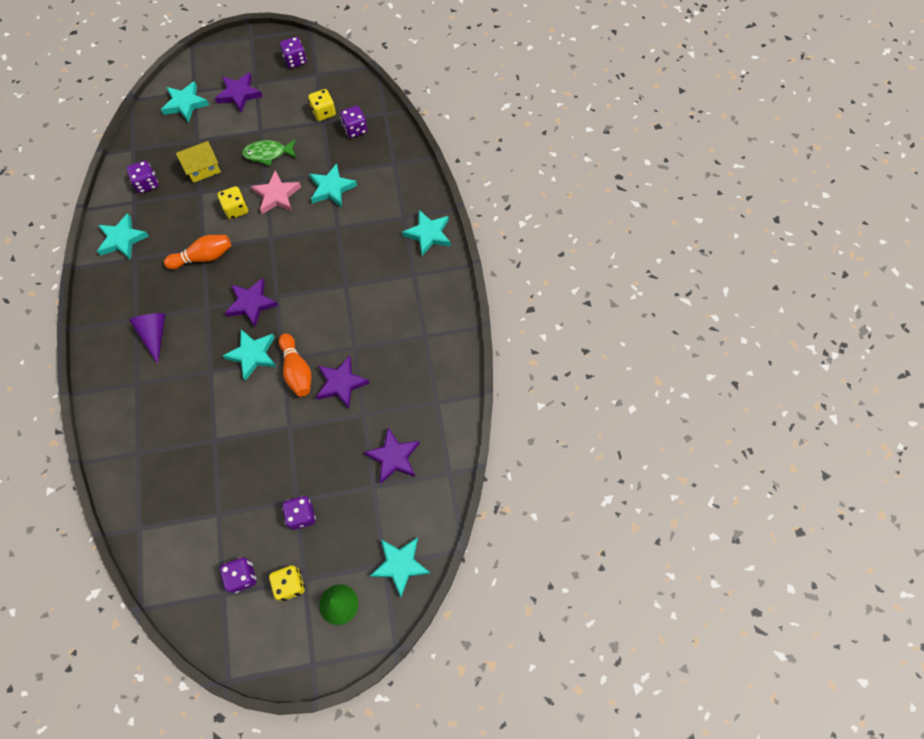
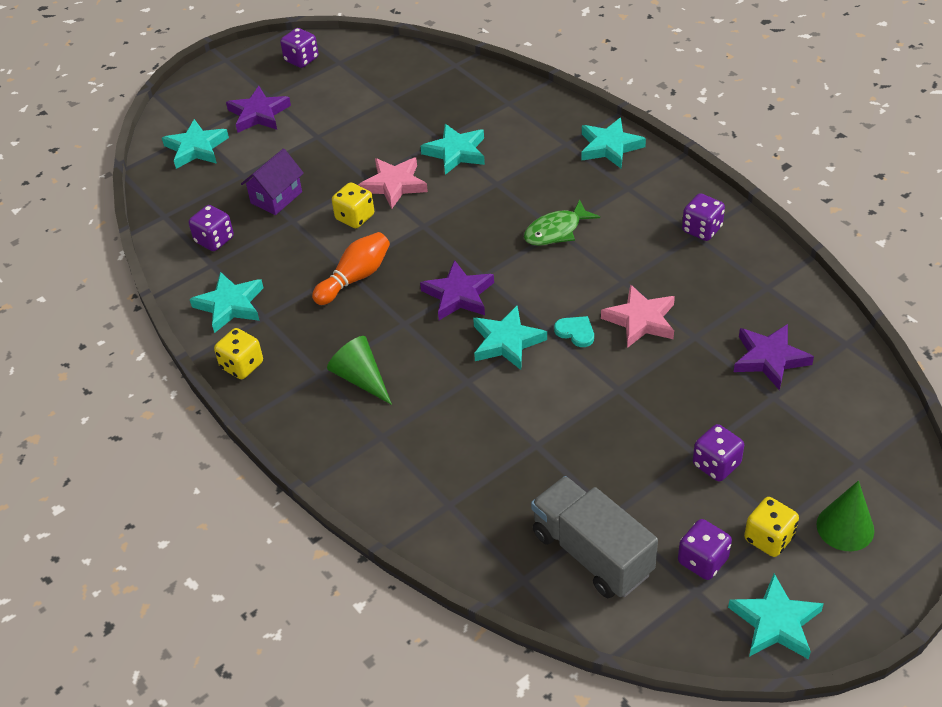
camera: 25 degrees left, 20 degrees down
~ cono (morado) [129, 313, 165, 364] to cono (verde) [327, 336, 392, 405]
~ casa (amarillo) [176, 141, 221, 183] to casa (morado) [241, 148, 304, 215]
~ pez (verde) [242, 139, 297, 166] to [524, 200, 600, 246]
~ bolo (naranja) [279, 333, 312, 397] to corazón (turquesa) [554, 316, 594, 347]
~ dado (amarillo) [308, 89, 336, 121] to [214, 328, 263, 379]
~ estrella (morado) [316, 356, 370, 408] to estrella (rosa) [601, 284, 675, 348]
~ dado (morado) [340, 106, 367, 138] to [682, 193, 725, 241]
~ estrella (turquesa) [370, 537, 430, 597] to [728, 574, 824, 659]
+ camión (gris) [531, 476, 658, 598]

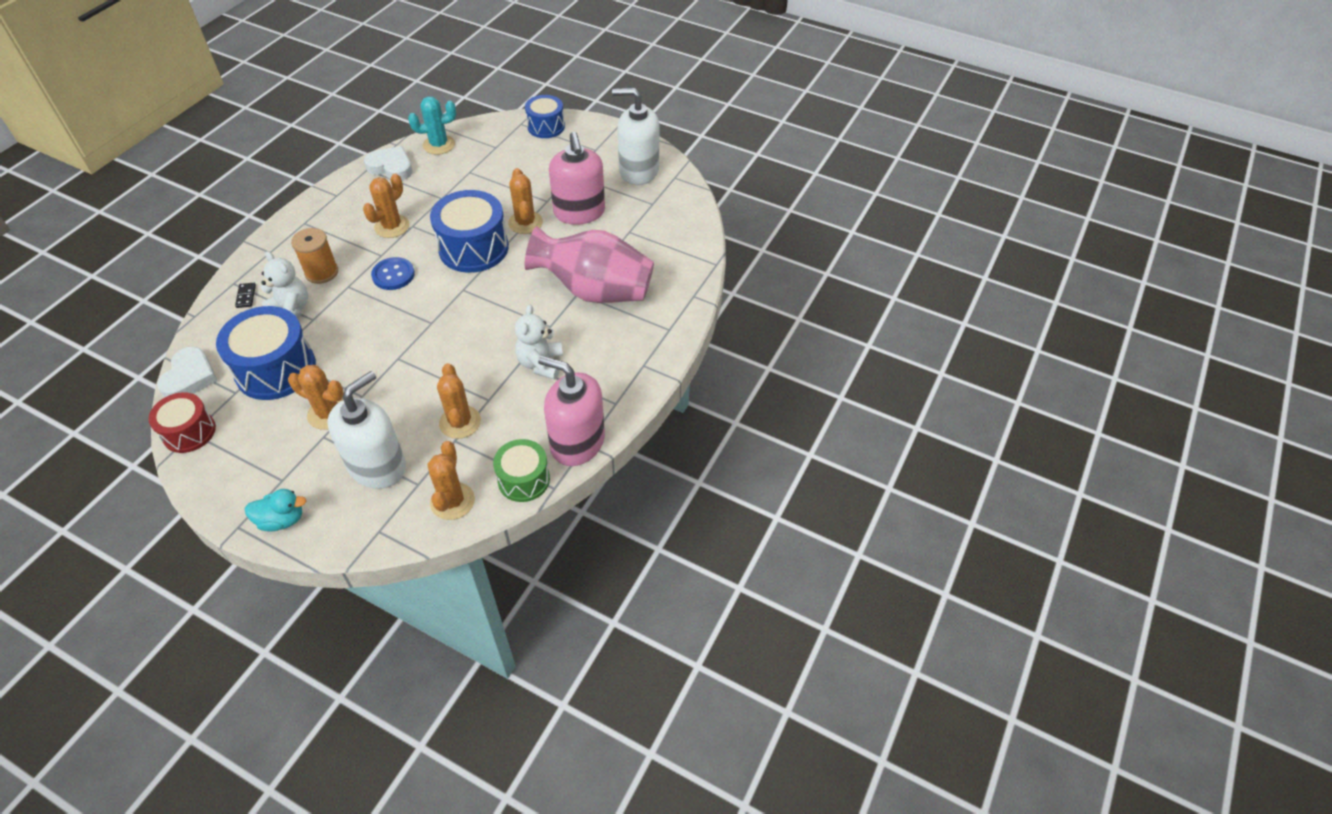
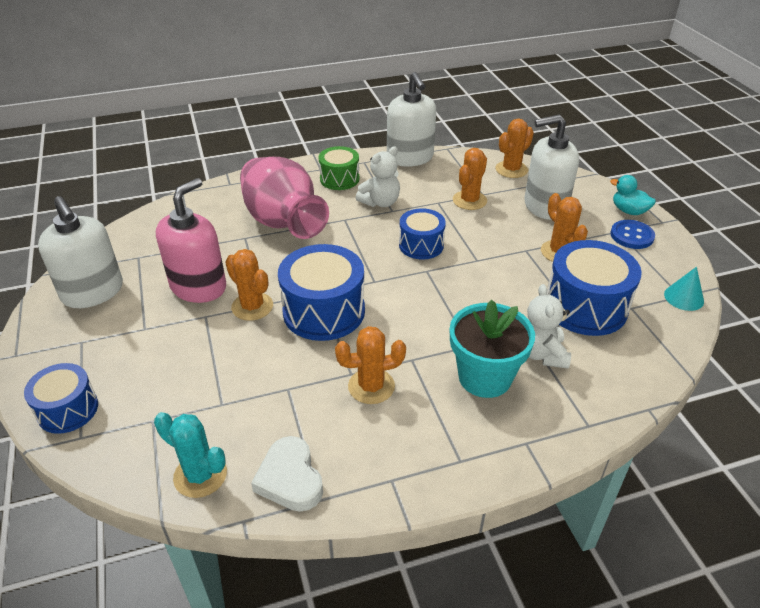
camera: 135 degrees left, 10 degrees down
~ tambor (rojo) [148, 392, 216, 453] to cono (turquesa) [664, 267, 704, 311]
- corazón (blanco) [157, 347, 218, 397]
- ficha de dominó (negro) [235, 283, 256, 308]
~ carrete (naranja) [291, 228, 338, 284] to maceta (turquesa) [450, 300, 535, 398]
~ botón (azul) [371, 257, 415, 290] to [610, 220, 655, 249]
~ tambor (verde) [493, 439, 550, 502] to [318, 146, 360, 190]
~ cactus (naranja) [508, 168, 543, 234] = [225, 249, 273, 321] 75 degrees counterclockwise
~ dispensador de jabón (rosa) [538, 356, 605, 466] to dispensador de jabón (blanco) [387, 72, 436, 167]
+ tambor (azul) [399, 208, 446, 260]

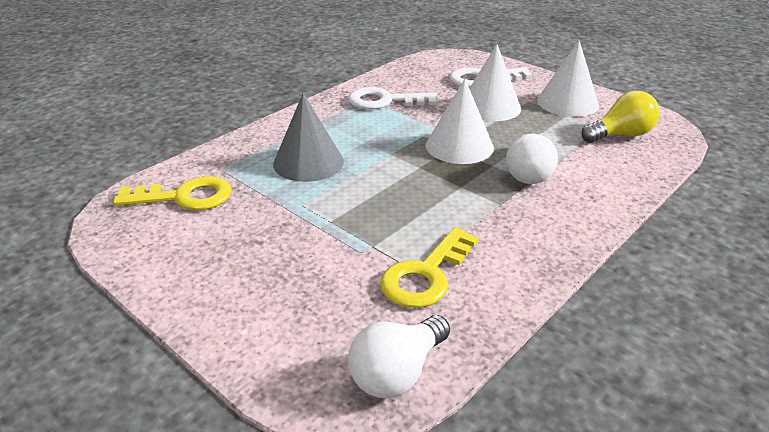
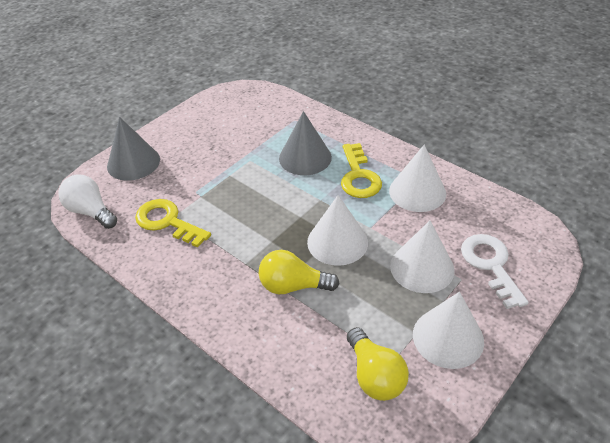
camera: 90 degrees right, 10 degrees up
~ llave (amarillo) [113, 176, 232, 210] to [341, 143, 382, 198]
~ llave (blanco) [348, 87, 438, 110] to cono (blanco) [389, 145, 446, 212]
~ bombilla (blanco) [506, 134, 558, 184] to bombilla (amarillo) [259, 250, 339, 294]
+ cono (gris) [107, 117, 160, 181]

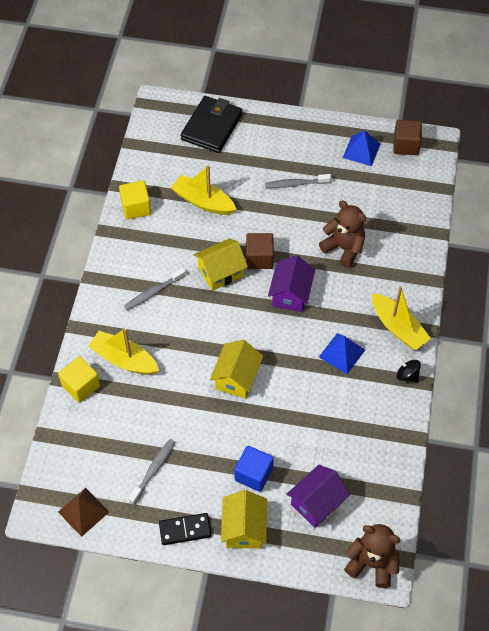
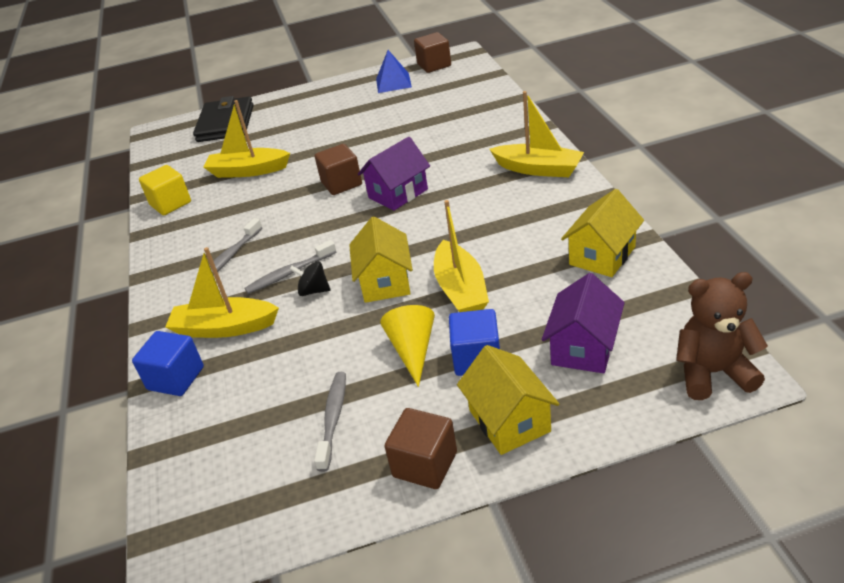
camera: 20 degrees left, 20 degrees down
~ cubo (amarillo) [58, 356, 100, 403] to cubo (azul) [132, 331, 204, 396]
- pirámide (marrón) [58, 488, 109, 537]
~ ficha de dominó (negro) [159, 513, 212, 545] to cubo (marrón) [384, 408, 457, 489]
~ casa (amarillo) [194, 238, 248, 291] to [561, 189, 644, 277]
~ cepillo de dientes (gris) [265, 174, 332, 188] to [245, 240, 336, 294]
~ casa (morado) [268, 255, 315, 312] = [358, 137, 430, 211] 60 degrees clockwise
- osito (marrón) [319, 201, 366, 268]
- pirámide (azul) [319, 333, 365, 374]
~ peonza (negro) [397, 358, 421, 382] to [289, 261, 331, 296]
+ cono (amarillo) [380, 305, 435, 387]
+ barco (amarillo) [434, 200, 489, 312]

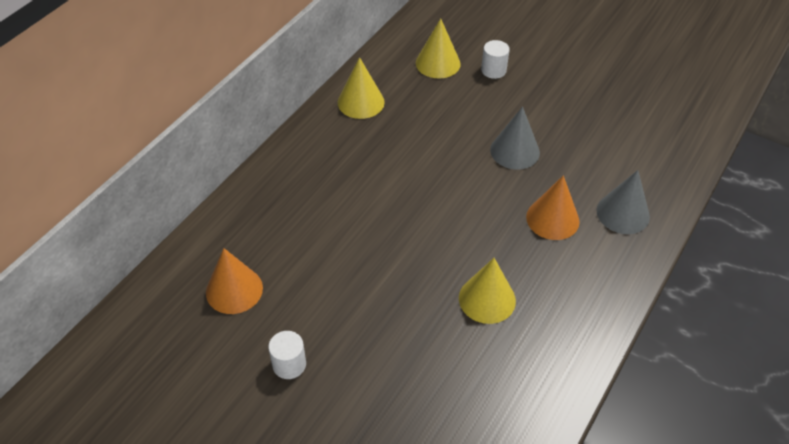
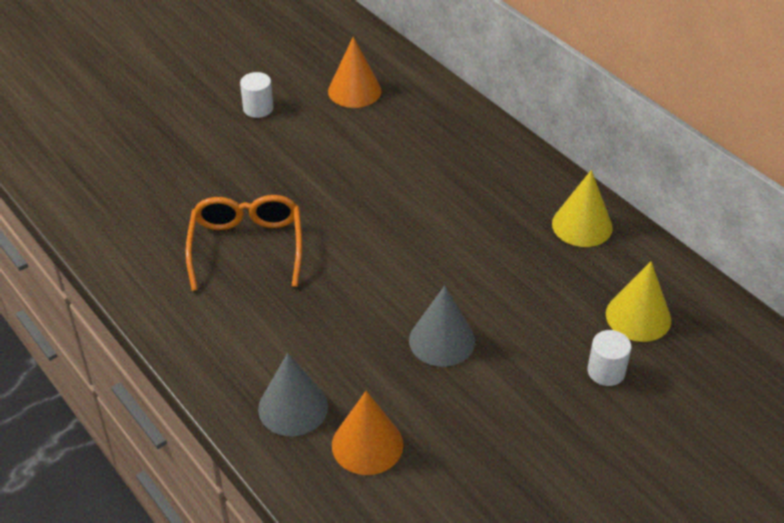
camera: 110 degrees right, 5 degrees down
~ cono (amarillo) [459, 258, 516, 324] to gafas (naranja) [185, 195, 302, 291]
~ cono (naranja) [526, 175, 580, 240] to [332, 391, 403, 475]

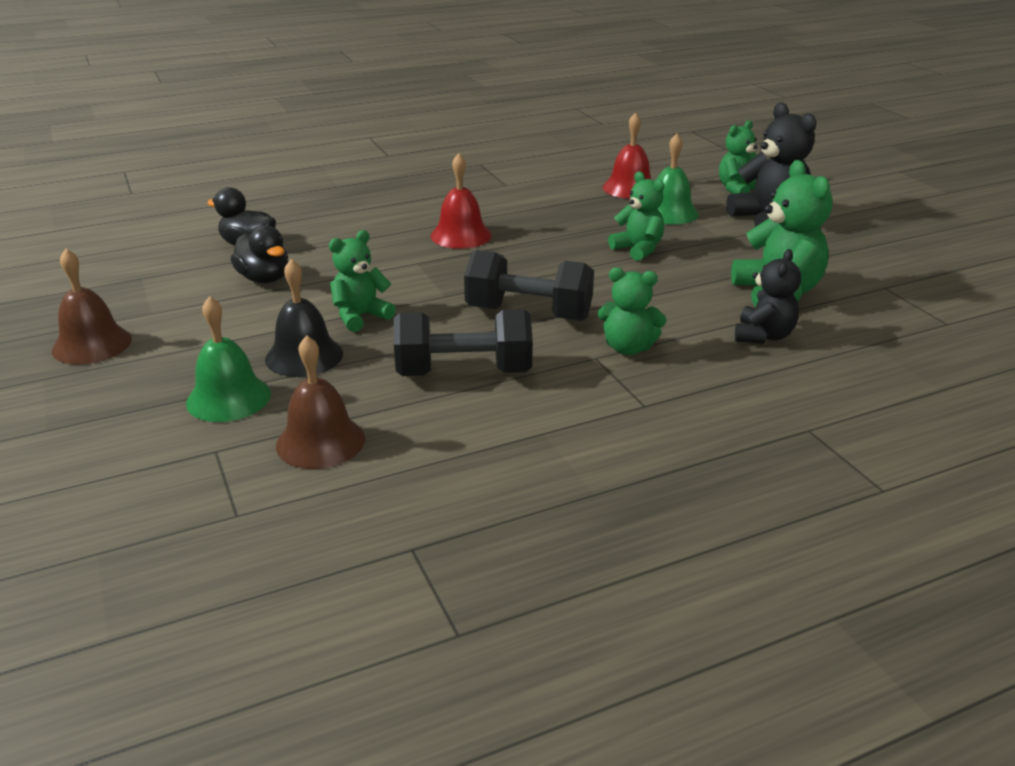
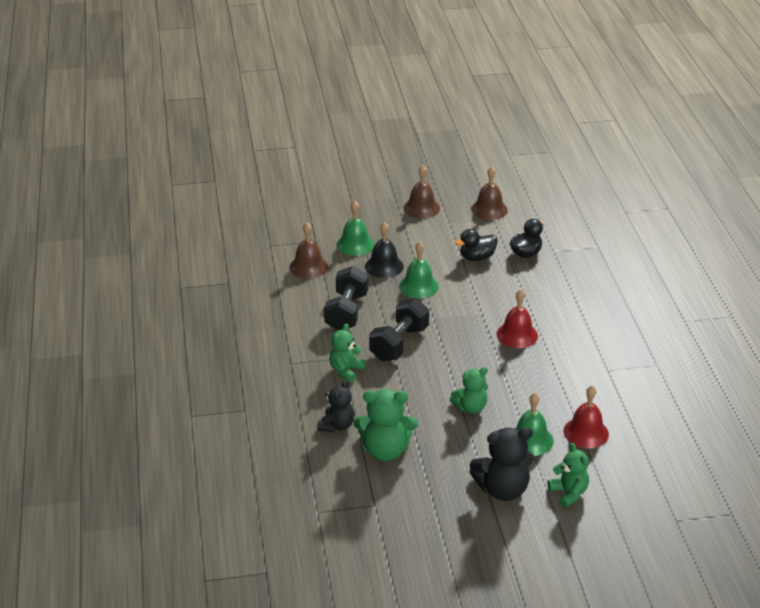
camera: 105 degrees right, 5 degrees up
~ osito (verde) [329, 230, 396, 332] to campana (verde) [399, 241, 439, 298]
~ osito (negro) [735, 249, 801, 344] = [317, 380, 354, 433] 105 degrees counterclockwise
+ campana (marrón) [471, 166, 508, 220]

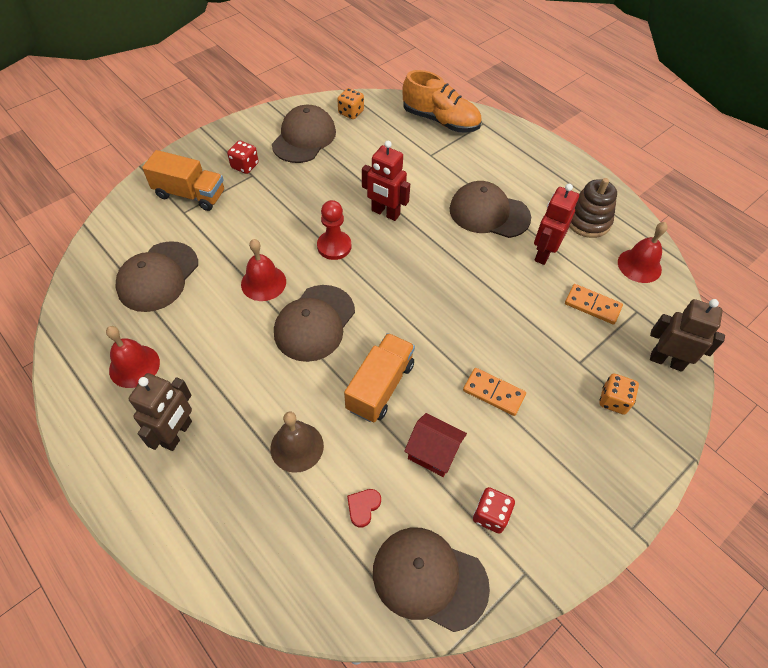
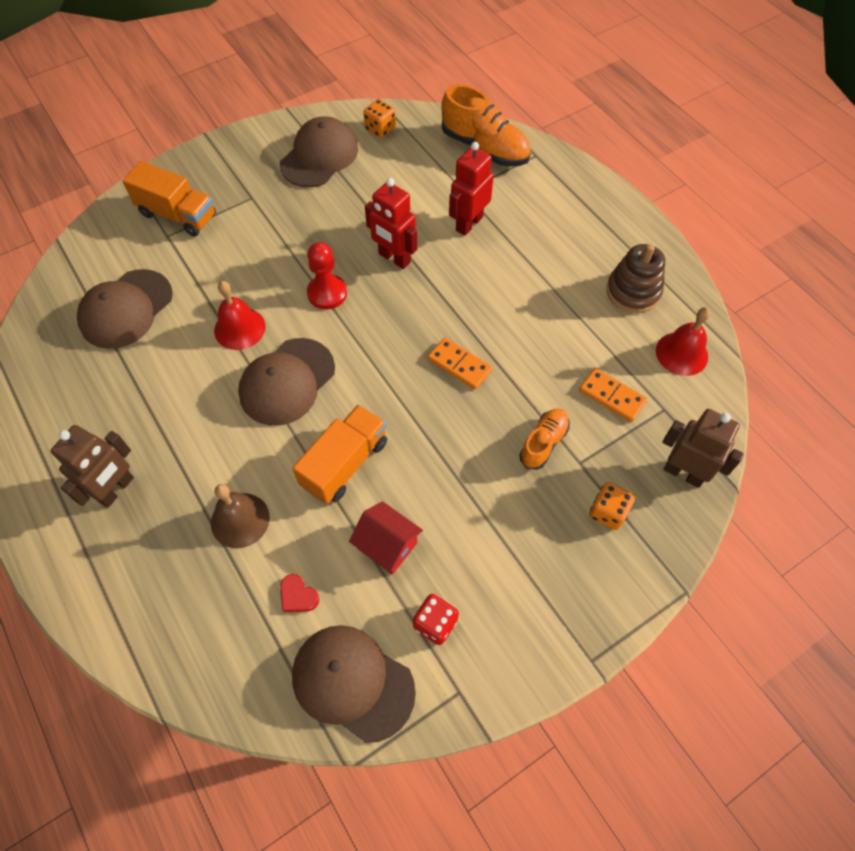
camera: 10 degrees right, 5 degrees up
- campana (rojo) [106, 326, 160, 388]
- dado (rojo) [227, 140, 259, 174]
~ corazón (rojo) [347, 489, 381, 528] = [280, 574, 319, 612] 90 degrees counterclockwise
- gorra (marrón) [449, 181, 531, 238]
~ ficha de dominó (naranja) [463, 368, 526, 416] to [428, 337, 492, 389]
~ robot (rojo) [534, 184, 579, 265] to [449, 142, 494, 236]
+ zapato (naranja) [519, 408, 570, 470]

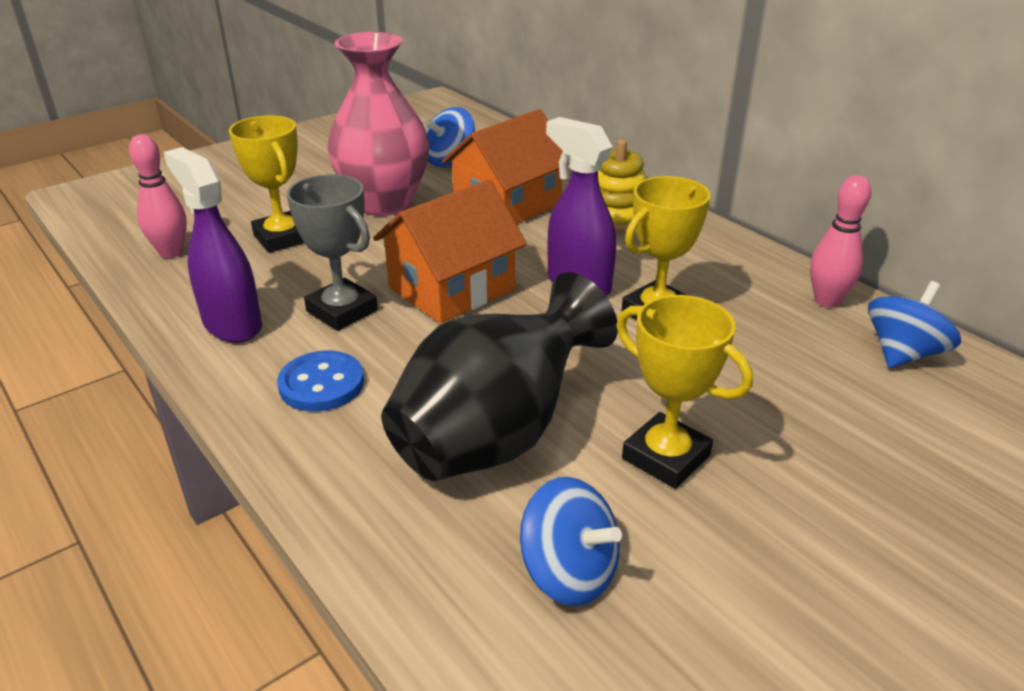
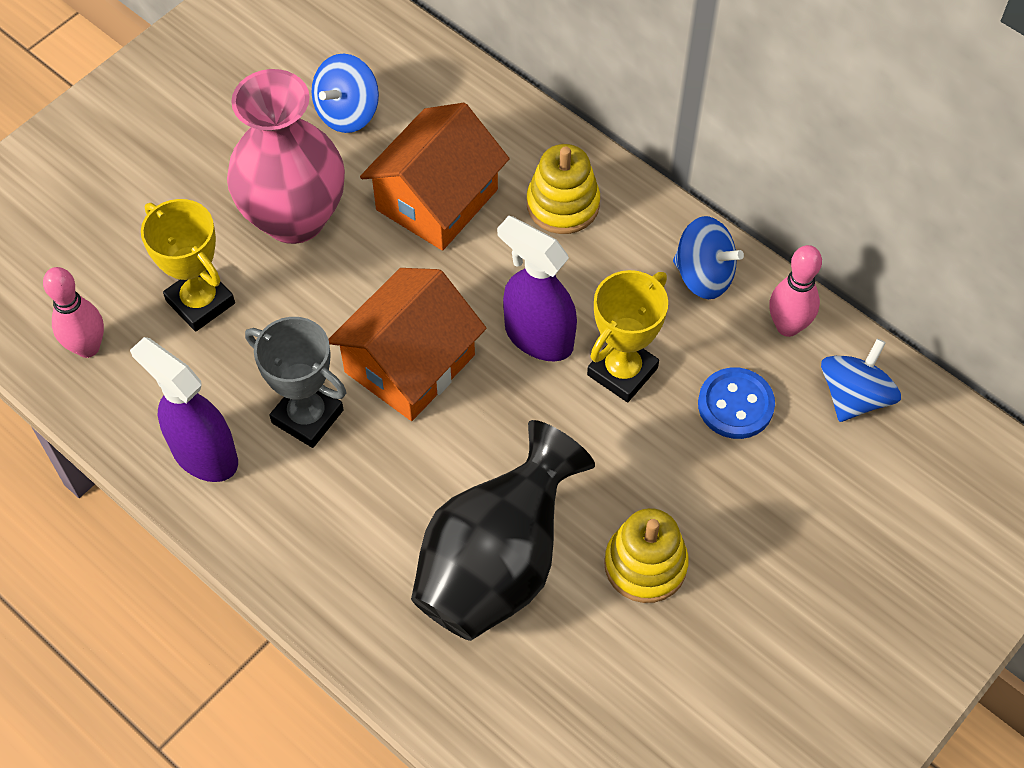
camera: 10 degrees left, 25 degrees up
~ botón (azul) [277, 351, 364, 412] to [698, 367, 775, 439]
~ peonza (azul) [520, 477, 622, 606] to [673, 216, 744, 299]
~ trofeo (amarillo) [616, 295, 753, 489] to juguete apilable (amarillo) [604, 508, 689, 603]

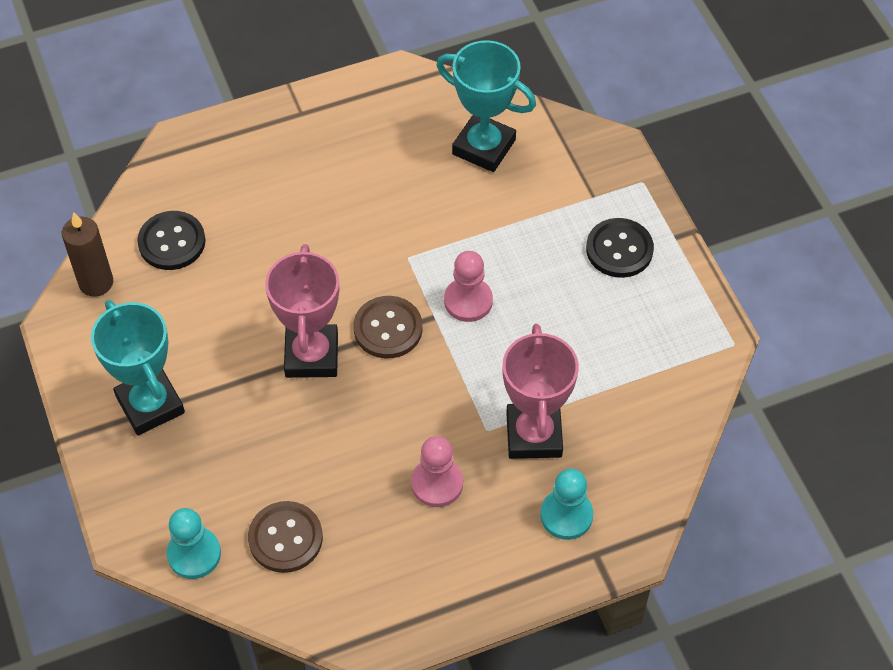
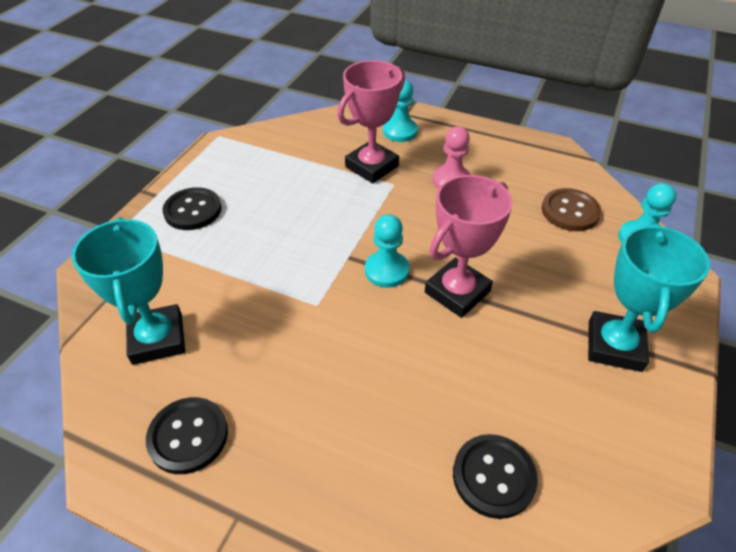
camera: 135 degrees left, 10 degrees down
- vela (marrón) [62, 212, 113, 297]
~ botón (marrón) [354, 296, 422, 359] to peón (turquesa) [365, 214, 409, 288]
- peón (rosa) [444, 251, 493, 322]
+ botón (negro) [146, 397, 228, 474]

